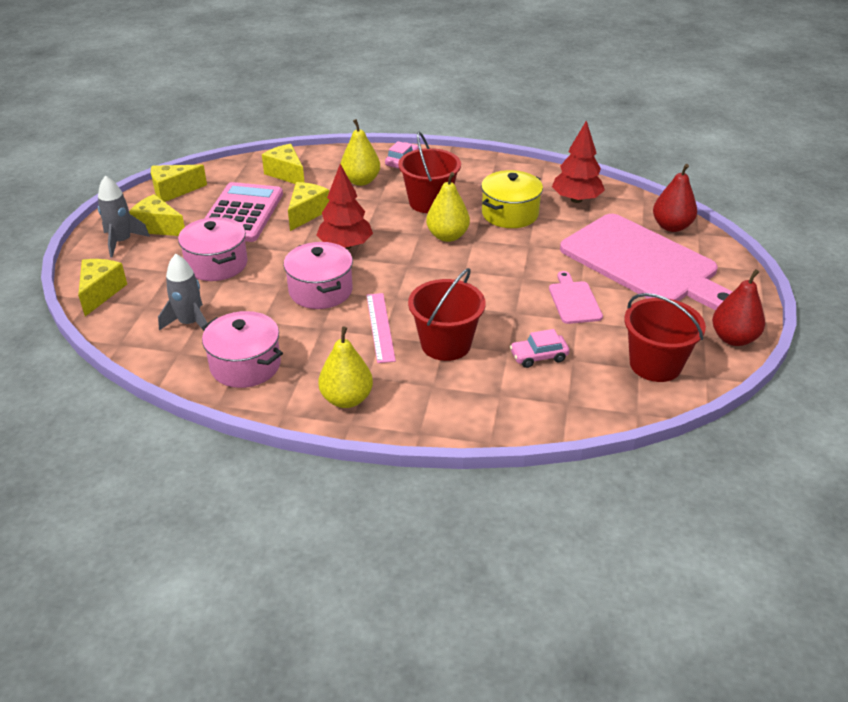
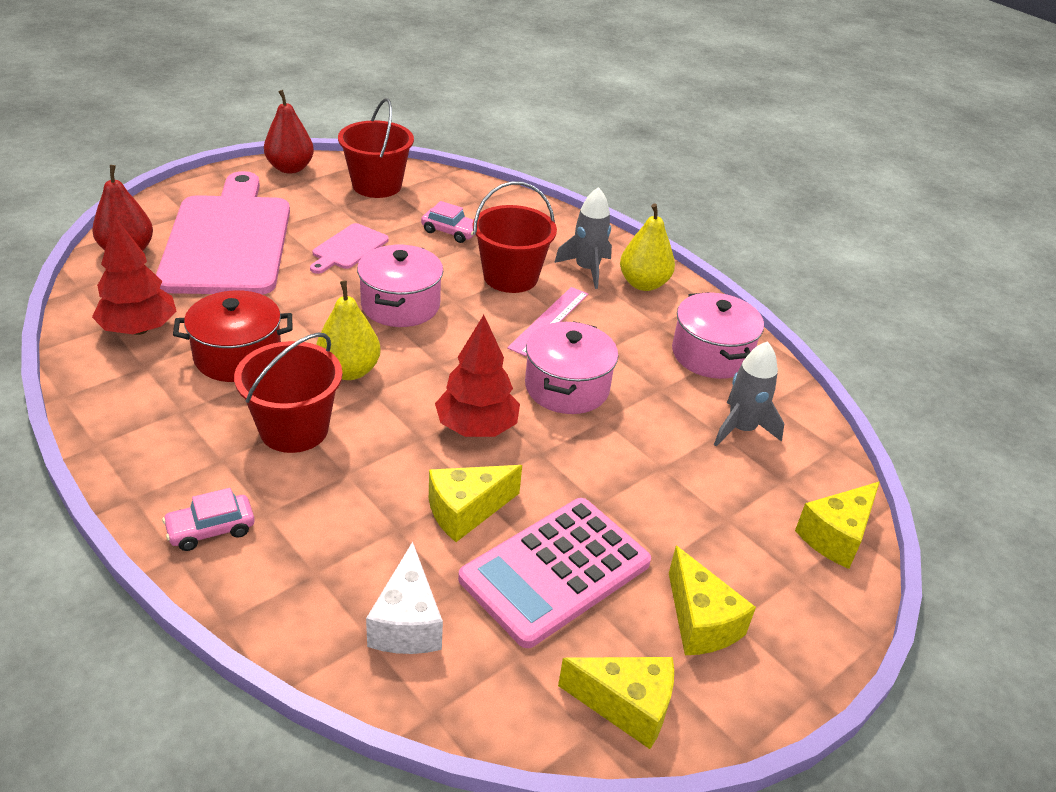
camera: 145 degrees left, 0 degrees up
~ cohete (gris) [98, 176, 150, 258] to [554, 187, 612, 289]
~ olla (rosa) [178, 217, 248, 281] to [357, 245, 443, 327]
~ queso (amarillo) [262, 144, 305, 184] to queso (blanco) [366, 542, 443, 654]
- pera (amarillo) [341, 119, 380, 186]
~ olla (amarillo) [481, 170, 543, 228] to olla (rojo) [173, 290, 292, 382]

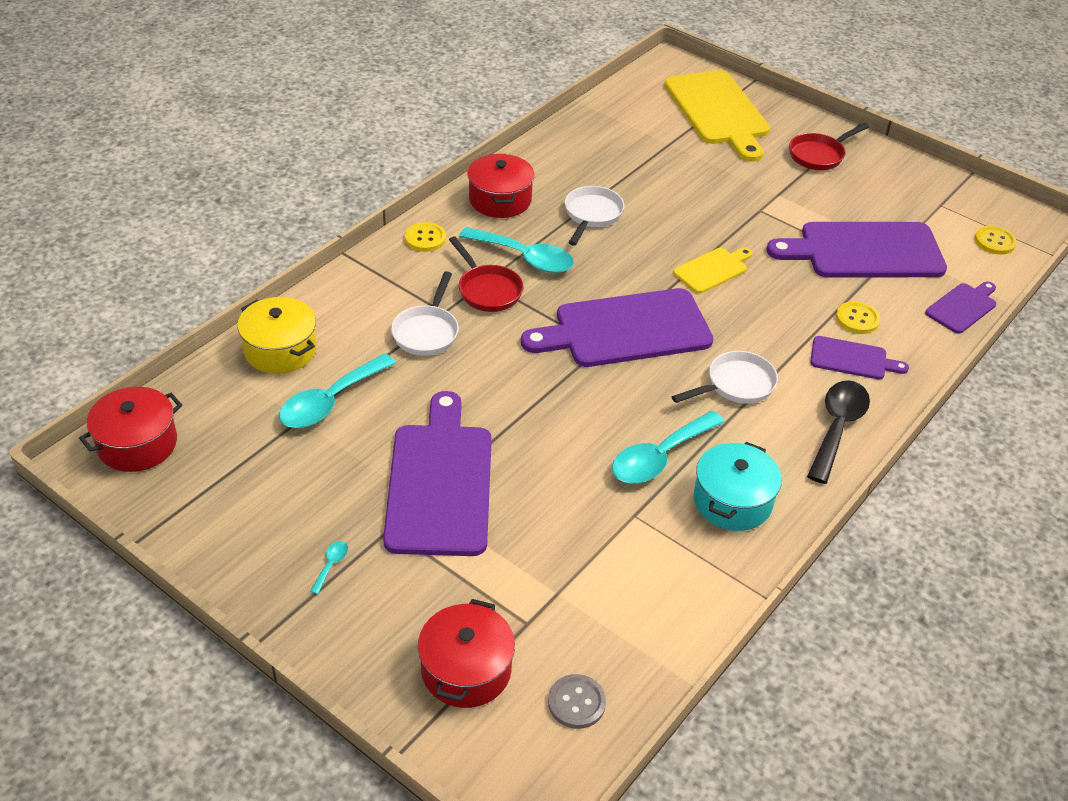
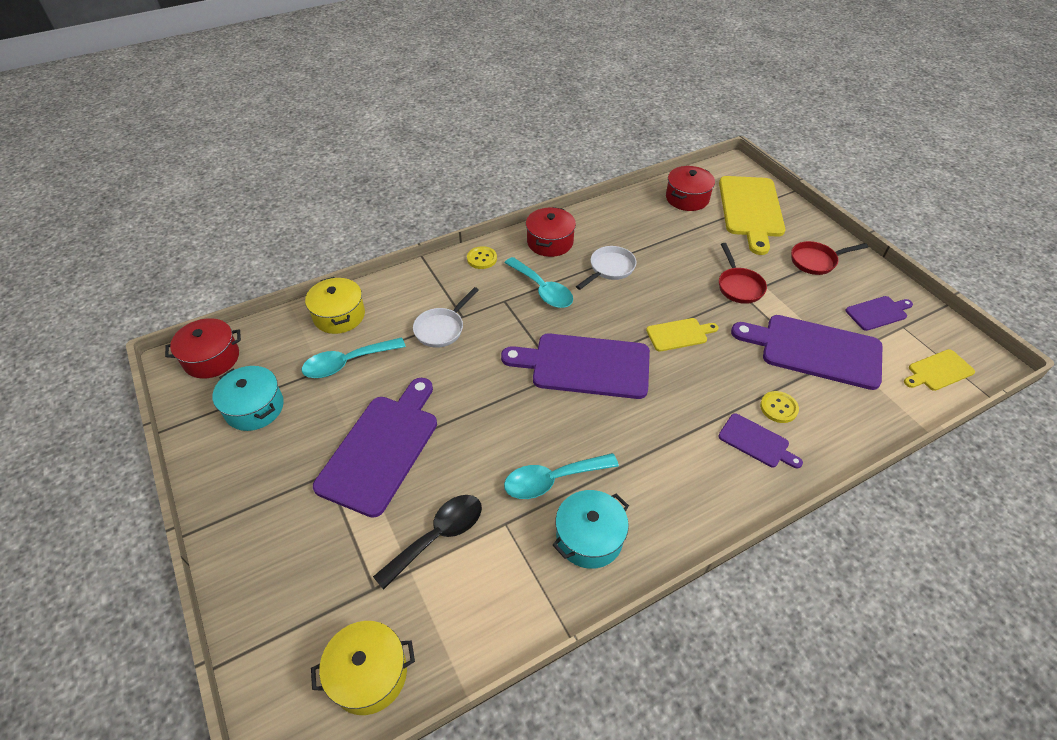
camera: 25 degrees right, 5 degrees up
- cuchara (turquesa) [310, 541, 348, 594]
~ olla (rojo) [418, 599, 515, 708] to [666, 166, 715, 211]
~ sartén (rojo) [449, 236, 524, 312] to [719, 243, 767, 304]
~ botón (gris) [548, 674, 606, 729] to olla (amarillo) [311, 621, 415, 715]
- sartén (blanco) [672, 351, 778, 404]
~ cuchara (negro) [807, 380, 870, 484] to [373, 495, 482, 590]
~ tabla de cortar (morado) [925, 281, 996, 334] to [845, 296, 913, 331]
~ botón (amarillo) [975, 226, 1017, 255] to tabla de cortar (amarillo) [904, 349, 975, 391]
+ olla (turquesa) [212, 366, 284, 431]

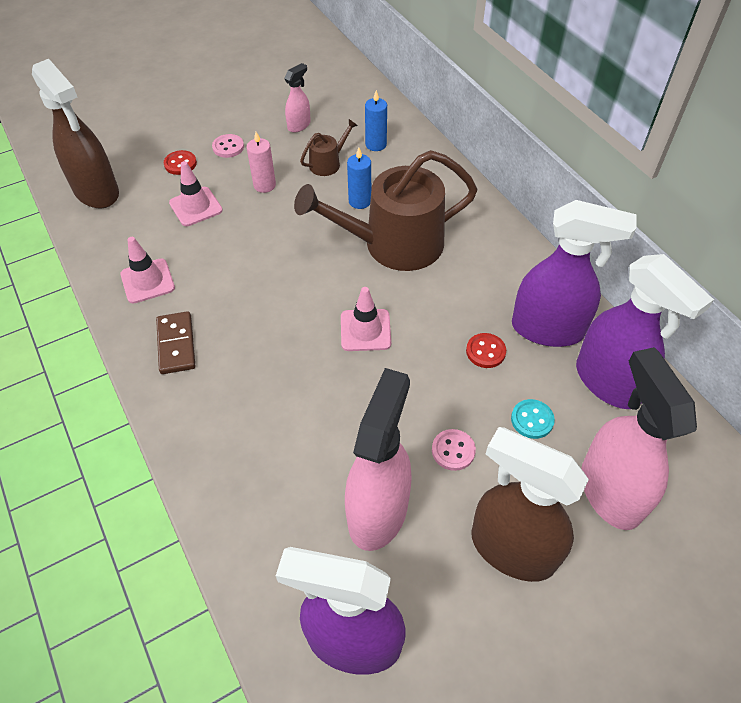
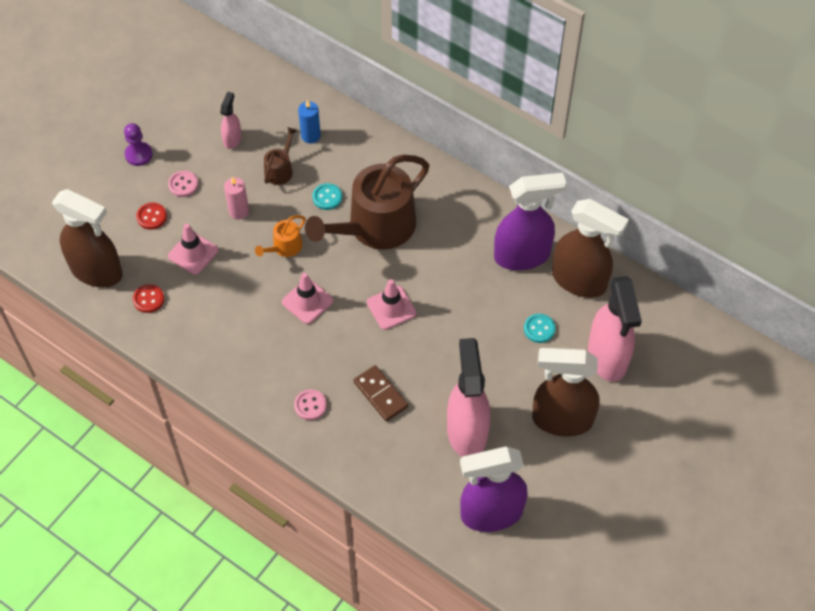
camera: 25 degrees left, 5 degrees up
~ cono de tráfico (rosa) [120, 237, 175, 304] to [282, 273, 333, 324]
~ ficha de dominó (marrón) [156, 311, 195, 374] to [354, 365, 408, 422]
~ vela (azul) [347, 148, 371, 209] to botón (turquesa) [312, 183, 342, 210]
~ botón (rosa) [432, 429, 476, 471] to [294, 389, 327, 420]
~ botón (rojo) [466, 333, 506, 368] to [133, 284, 164, 313]
~ pulverizador (morado) [576, 254, 714, 409] to pulverizador (marrón) [552, 199, 629, 298]
~ pulverizador (rosa) [581, 347, 697, 530] = [588, 276, 642, 382] 150 degrees counterclockwise
+ peón (morado) [124, 123, 153, 166]
+ regadera (naranja) [255, 215, 306, 257]

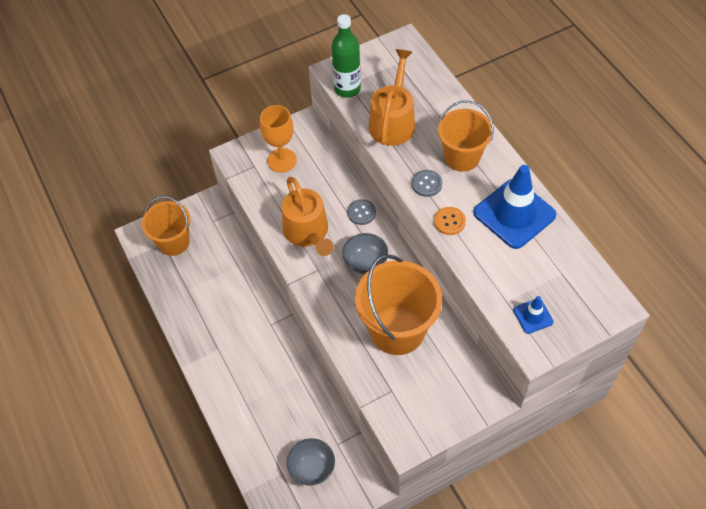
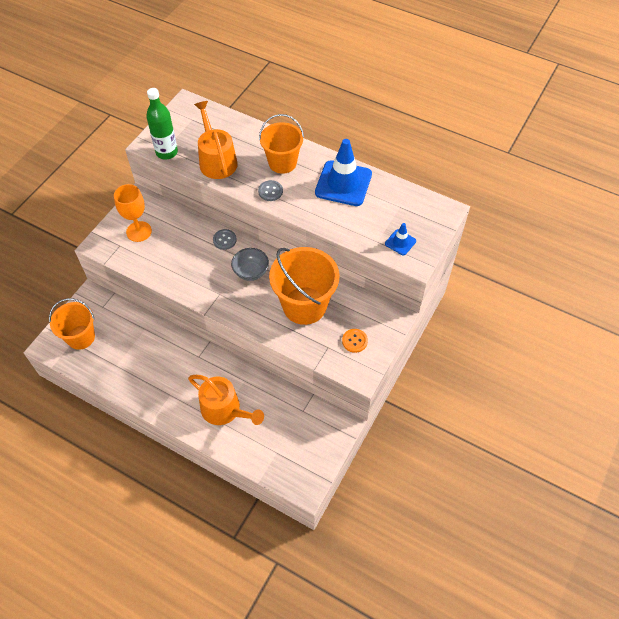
camera: 35 degrees left, 0 degrees up
~ regadera (naranja) [282, 177, 334, 256] to [188, 375, 264, 425]
- cuenco (gris) [287, 438, 335, 485]
~ botón (naranja) [434, 207, 466, 235] to [342, 329, 368, 353]

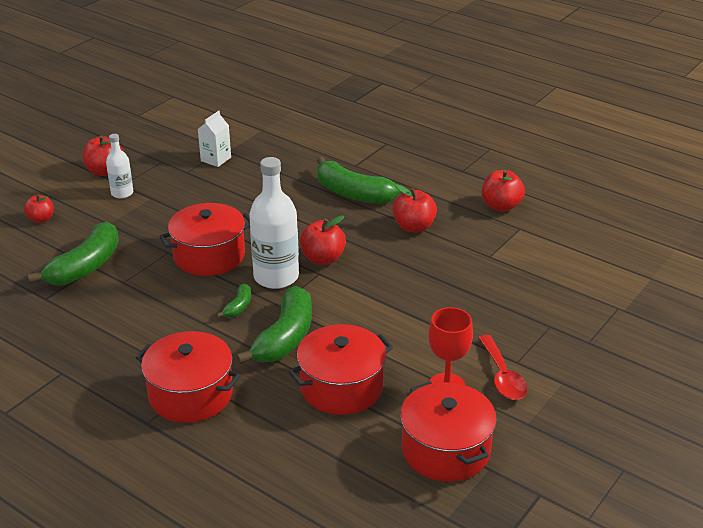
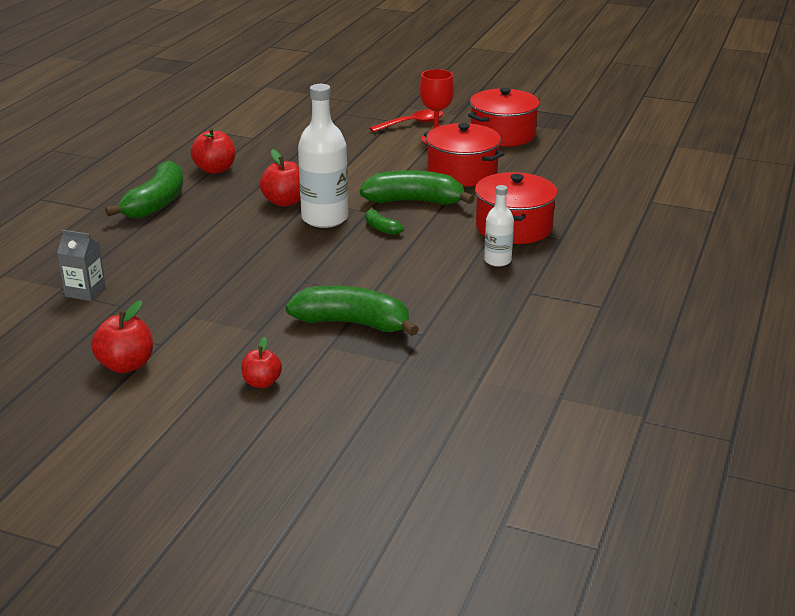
camera: 105 degrees left, 5 degrees down
~ botella (blanco) [106, 134, 133, 199] to [484, 185, 514, 267]
- olla (rojo) [160, 203, 250, 276]
~ cartón de leche (blanco) [198, 111, 231, 167] to cartón de leche (gris) [57, 230, 106, 301]
~ plátano (verde) [216, 283, 251, 318] = [365, 207, 404, 235] 135 degrees counterclockwise
- manzana (rojo) [482, 170, 525, 212]

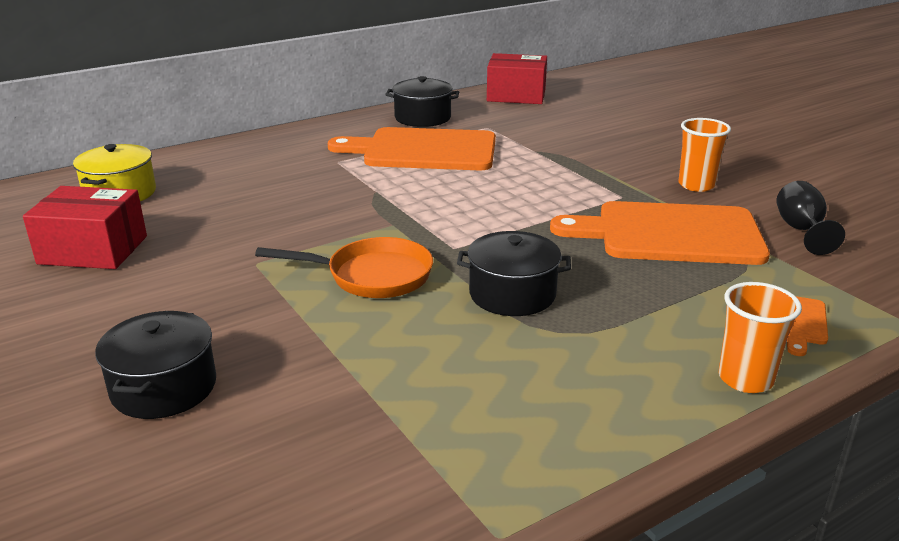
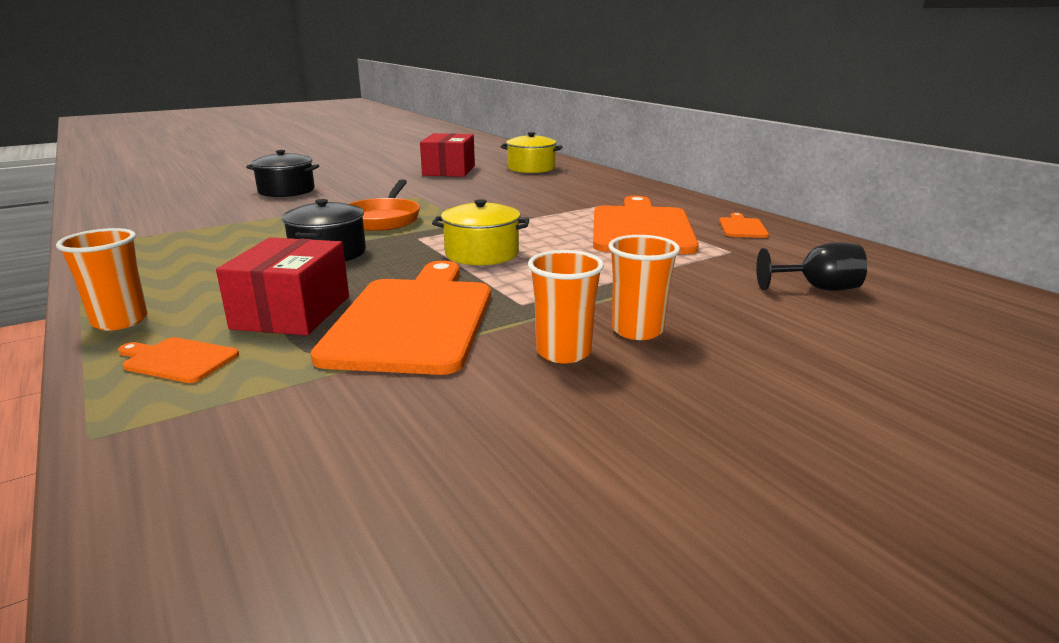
camera: 90 degrees right, 5 degrees down
~ olla (negro) [385, 76, 459, 127] to tabla de cortar (naranja) [719, 213, 769, 238]
~ caja (rojo) [487, 53, 547, 104] to [216, 237, 349, 335]
~ copa (negro) [776, 181, 845, 255] to [756, 242, 867, 291]
+ olla (amarillo) [432, 199, 529, 265]
+ vaso (naranja) [608, 235, 680, 340]

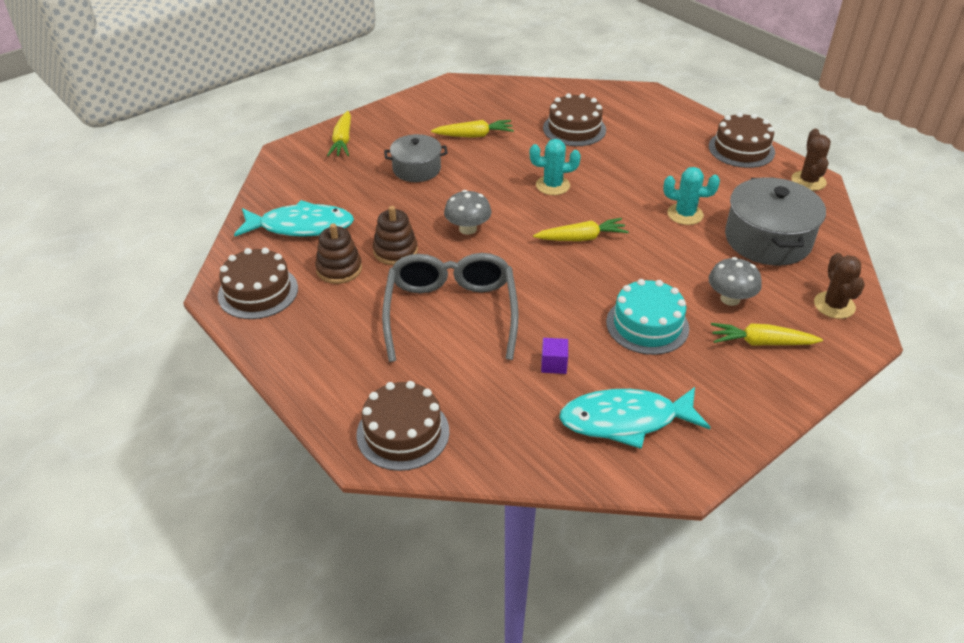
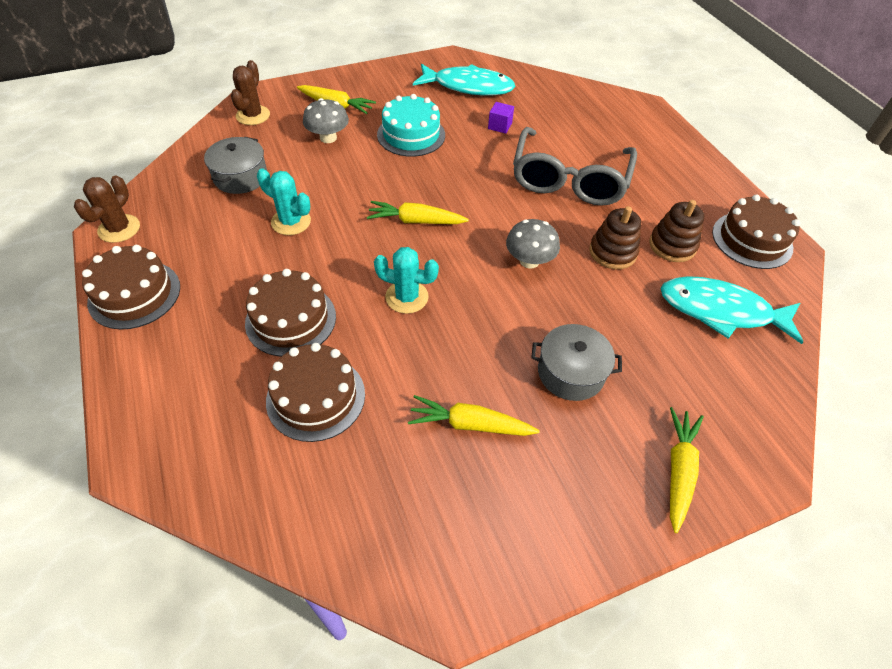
camera: 165 degrees left, 10 degrees up
~ tarta (marrón) [356, 381, 449, 471] to [245, 269, 336, 356]
~ olla (gris) [725, 177, 826, 266] = [204, 137, 267, 194] x0.62

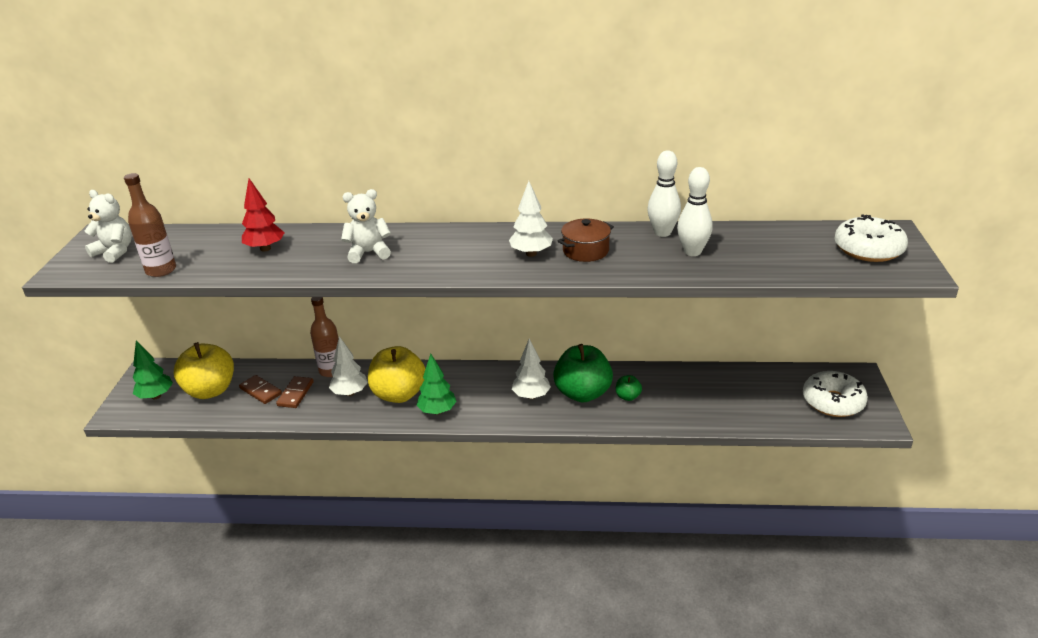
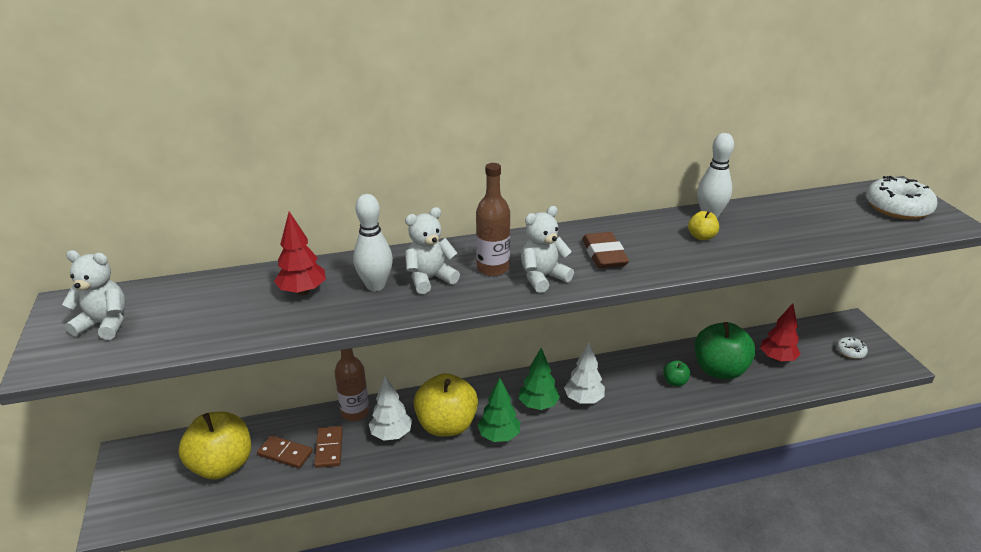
camera: 20 degrees left, 0 degrees up
~ botella (marrón) [124, 173, 176, 277] to [476, 163, 510, 276]
~ árbol (verde) [133, 340, 173, 399] to [519, 348, 560, 410]
~ árbol (blanco) [509, 181, 553, 257] to goma de borrar (marrón) [582, 232, 629, 268]
~ manzana (verde) [553, 344, 613, 403] to [694, 322, 756, 380]
- olla (marrón) [558, 219, 614, 262]
~ bolo (blanco) [677, 167, 713, 256] to [353, 194, 393, 291]
~ rosquilla (blanco) [803, 371, 868, 417] = [836, 337, 868, 359] x0.51
+ osito (blanco) [521, 206, 574, 293]
+ manzana (amarillo) [688, 211, 719, 240]
+ árbol (rojo) [760, 303, 801, 362]

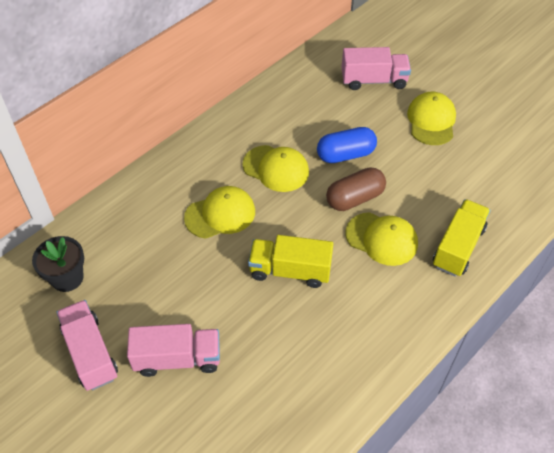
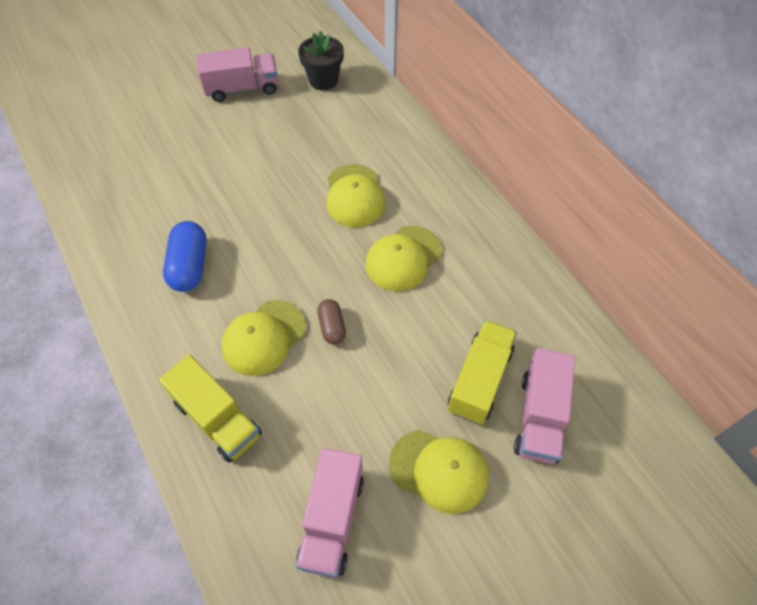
camera: 105 degrees right, 5 degrees up
~ camión (rosa) [127, 324, 220, 377] to [296, 448, 364, 578]
~ camión (amarillo) [248, 235, 333, 288] to [448, 320, 517, 425]
~ cápsula (azul) [317, 127, 377, 163] to [163, 221, 207, 292]
~ cápsula (marrón) [326, 167, 386, 211] = [317, 299, 346, 345] x0.61

